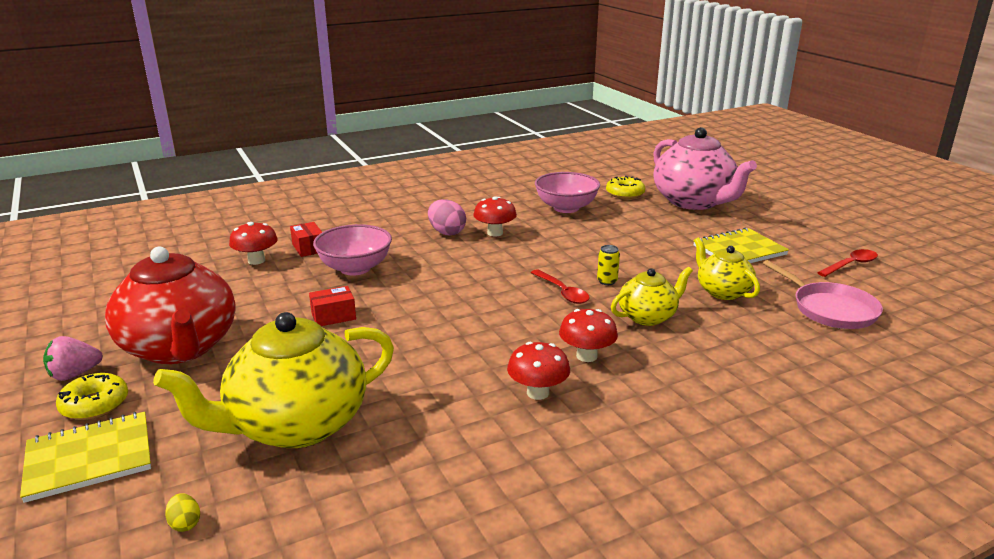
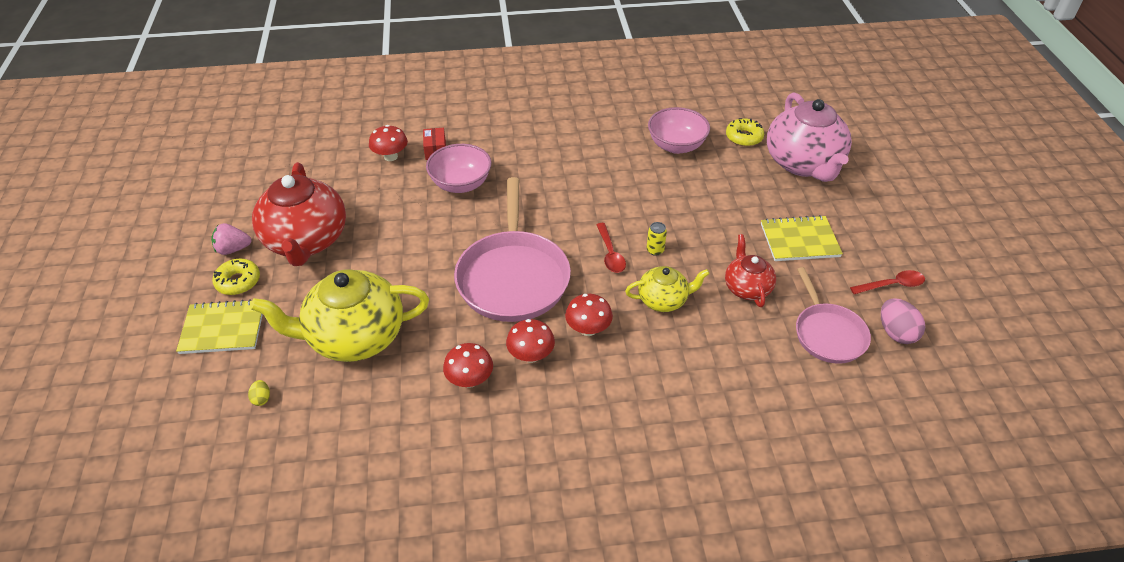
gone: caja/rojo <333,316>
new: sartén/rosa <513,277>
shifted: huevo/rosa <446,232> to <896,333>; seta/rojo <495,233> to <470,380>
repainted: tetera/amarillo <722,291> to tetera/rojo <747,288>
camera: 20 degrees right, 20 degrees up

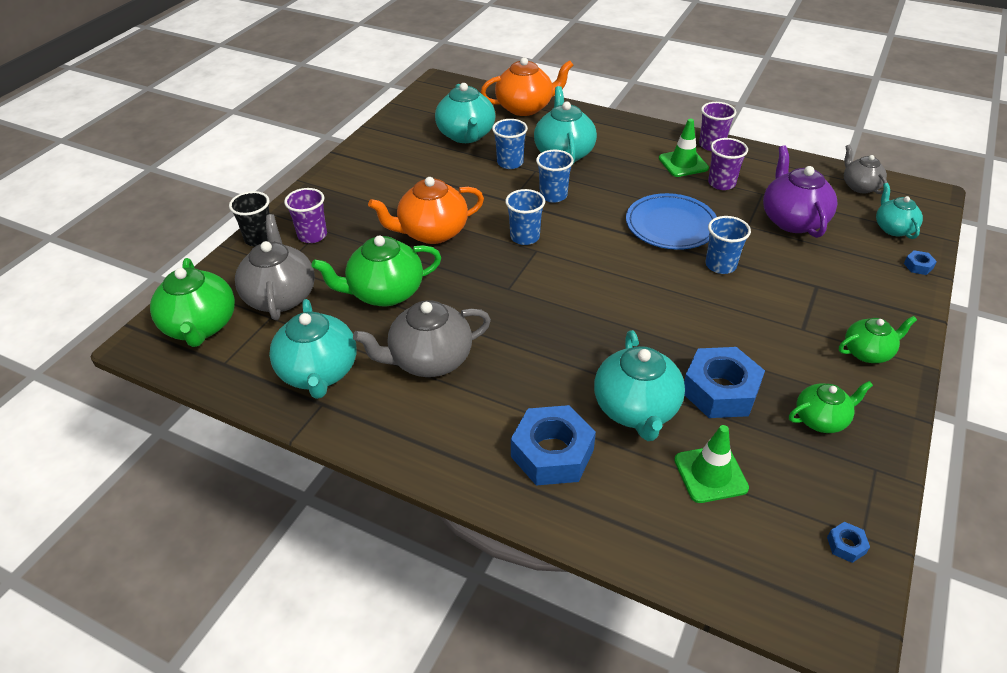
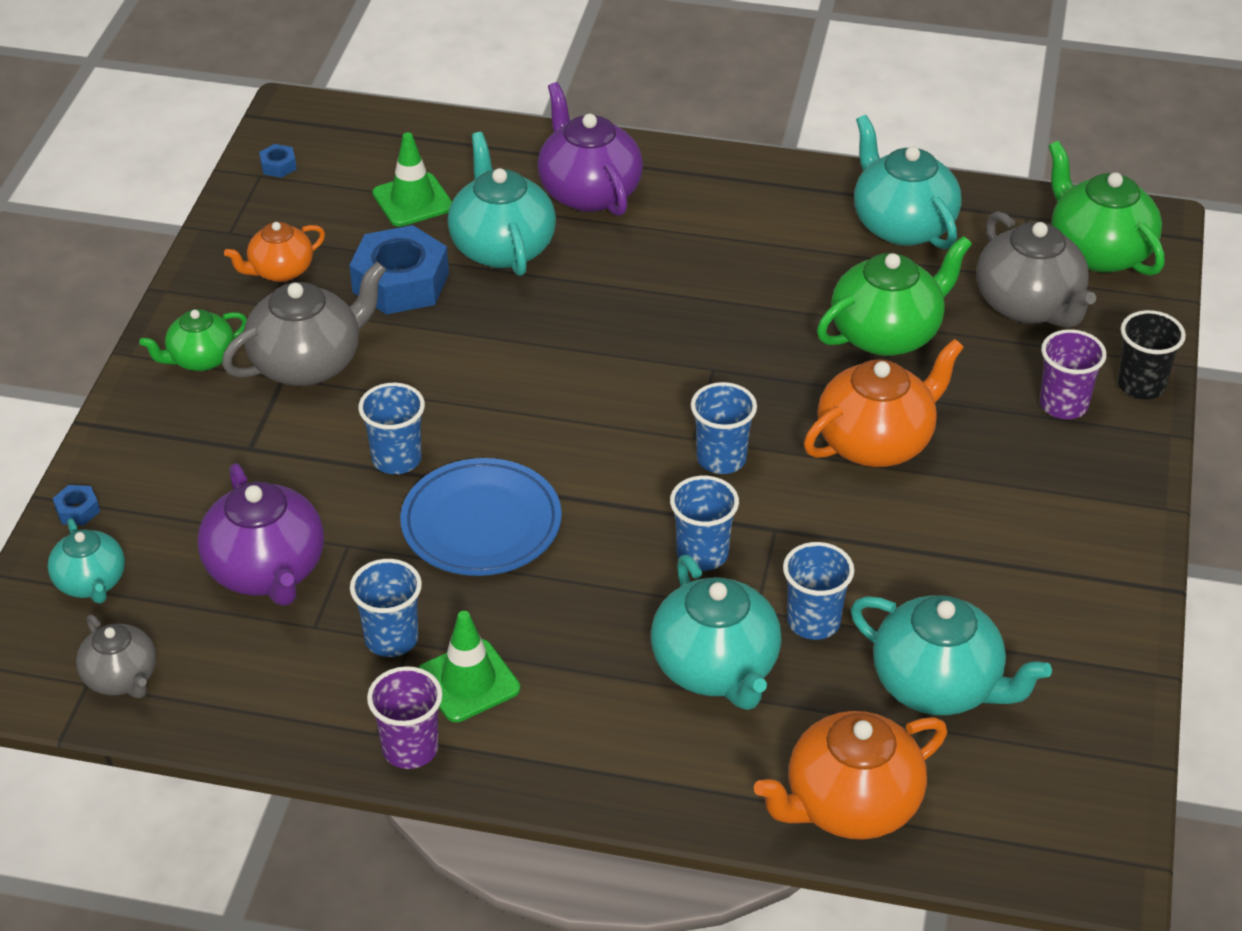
shifted: tetera/gris <429,360> to <308,363>
swapped: tuerca/azul <552,453> to tetera/morado <589,192>
repainted: vaso/morado <721,183> to vaso/azul <391,639>; tetera/verde <821,419> to tetera/naranja <280,271>
rotated: tetera/turquesa <466,135> = <938,685> 150 degrees clockwise
camera: 165 degrees right, 0 degrees up

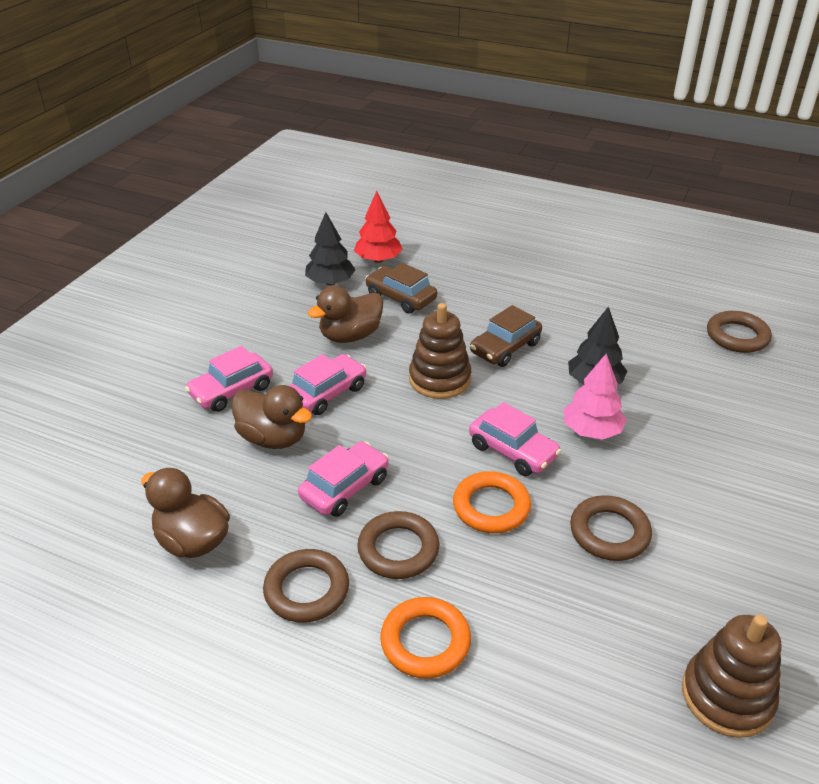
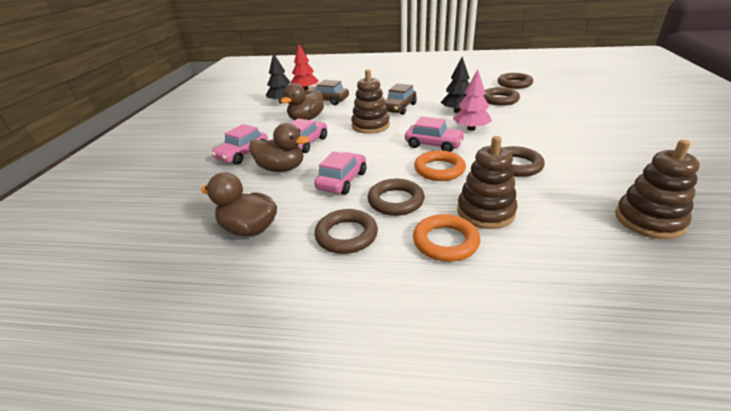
new: juguete apilable/marrón <485,212>; anillo/marrón <499,100>
camera: 15 degrees left, 5 degrees down

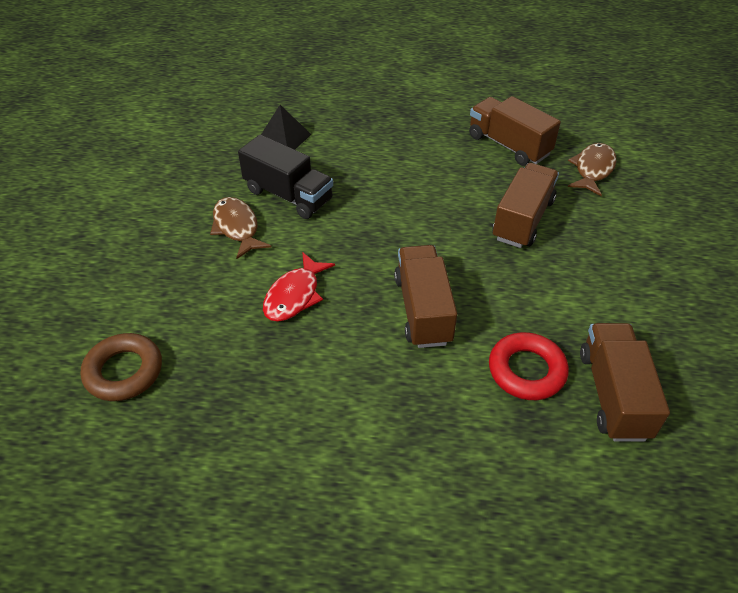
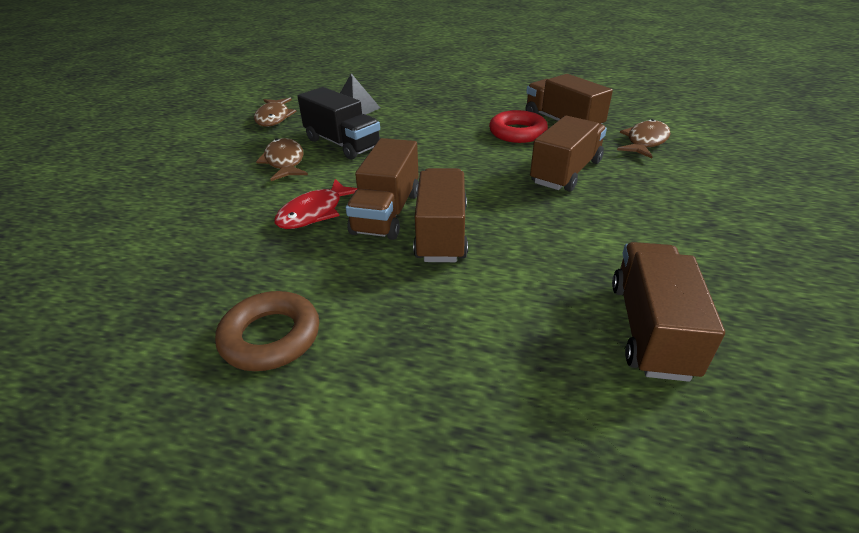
new: pez/marrón <274,118>; camión/marrón <387,212>
shifted: anillo/marrón <124,371> to <271,337>; anillo/rojo <526,370> to <517,132>
camera: 10 degrees right, 10 degrees down

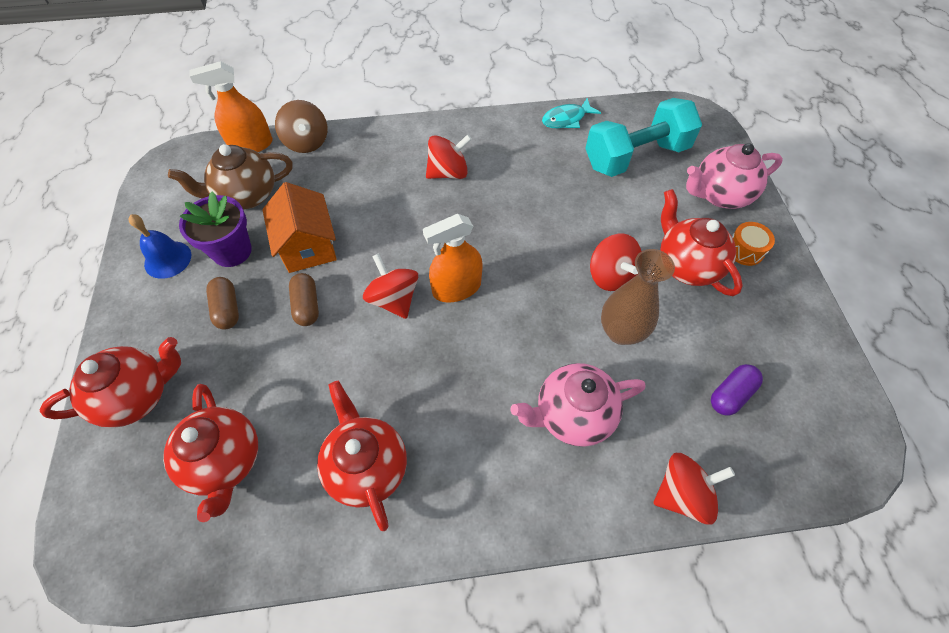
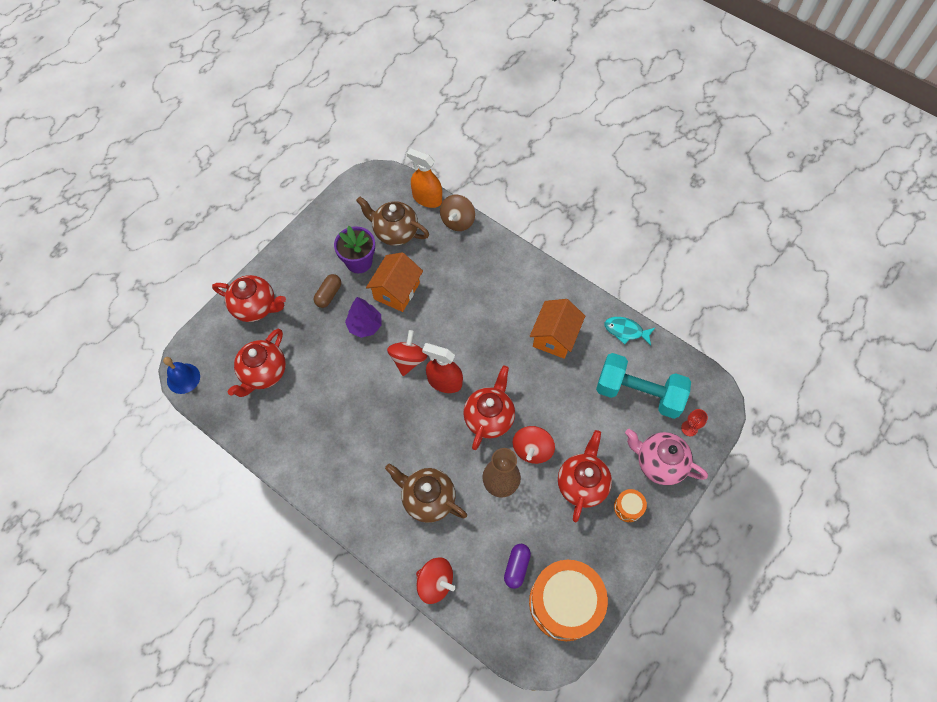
gone: peonza/rojo <448,172>
new: tambor/naranja <564,603>; casa/naranja <555,337>; copa/rojo <689,428>
shifted: campana/azul <168,259> to <183,378>; tetera/rojo <367,467> to <489,417>
swapped: cápsula/marrón <307,305> to árbol/morado <365,325>
repainted: pulverizador/naranja <456,288> to pulverizador/rojo <444,382>; tetera/rosa <572,415> to tetera/marrón <427,499>
rotated: cápsula/morado <730,394> = <516,567> 75 degrees counterclockwise
camera: 45 degrees right, 5 degrees up

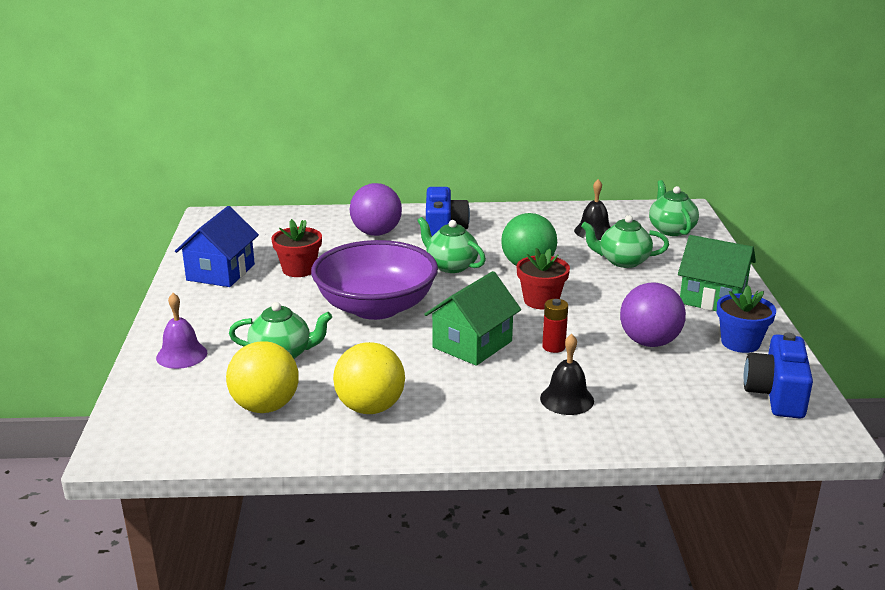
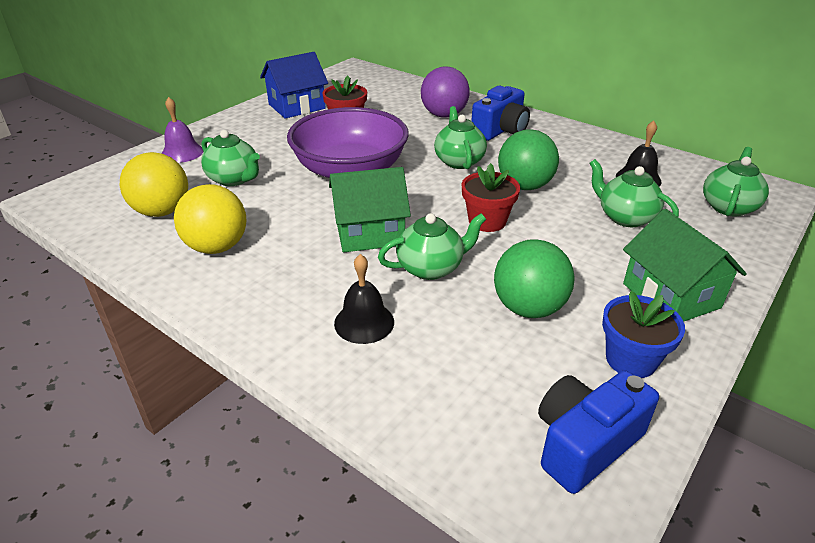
swapped: pila/rojo <553,347> to tetera/verde <431,267>
repainted: pelota/morado <649,342> to pelota/verde <528,308>
camera: 40 degrees right, 10 degrees up

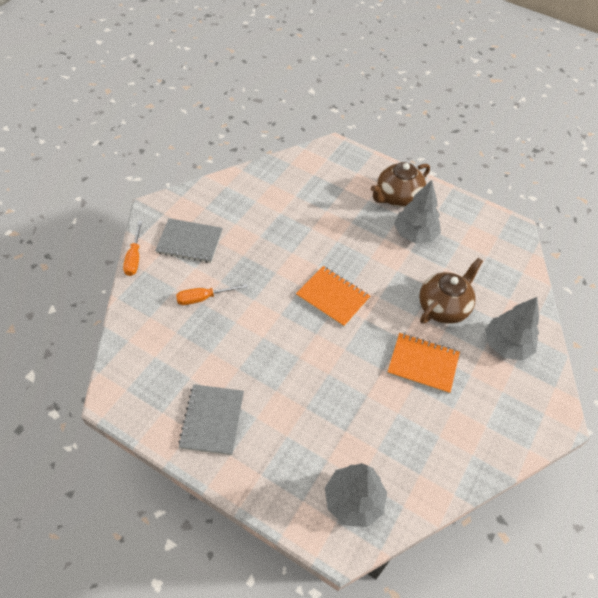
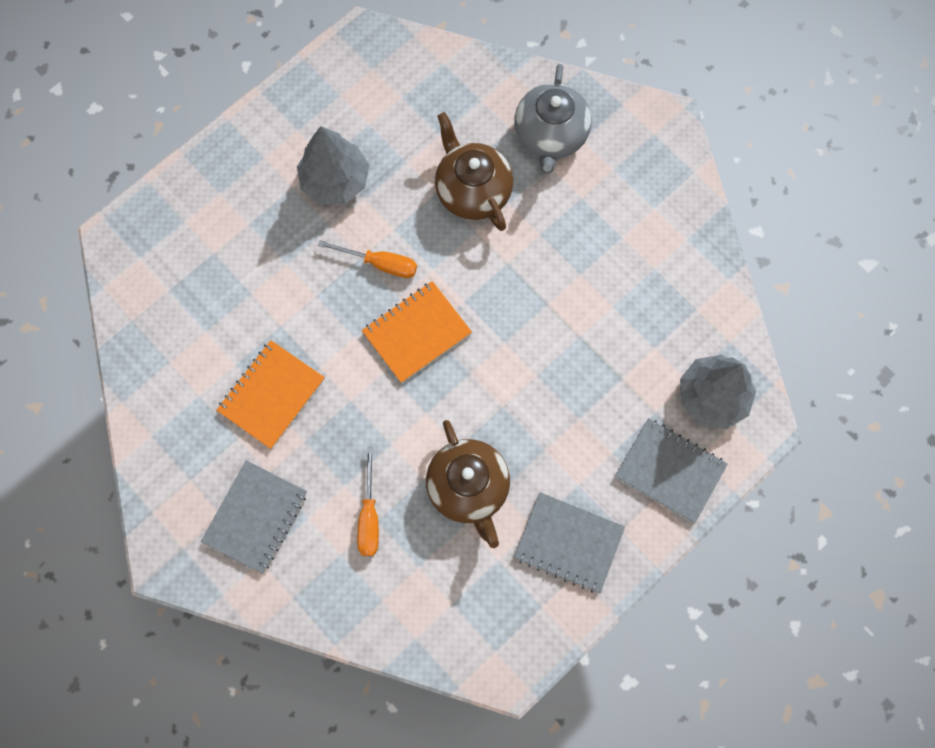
new: cuaderno/gris <670,471>
shifted: destornillador/naranja <134,257> to <380,263>; tetera/marrón <397,198> to <468,488>; cuaderno/naranja <423,364> to <271,395>
swapped: árbol/gris <506,345> to tetera/gris <550,136>
camera: 70 degrees left, 20 degrees up

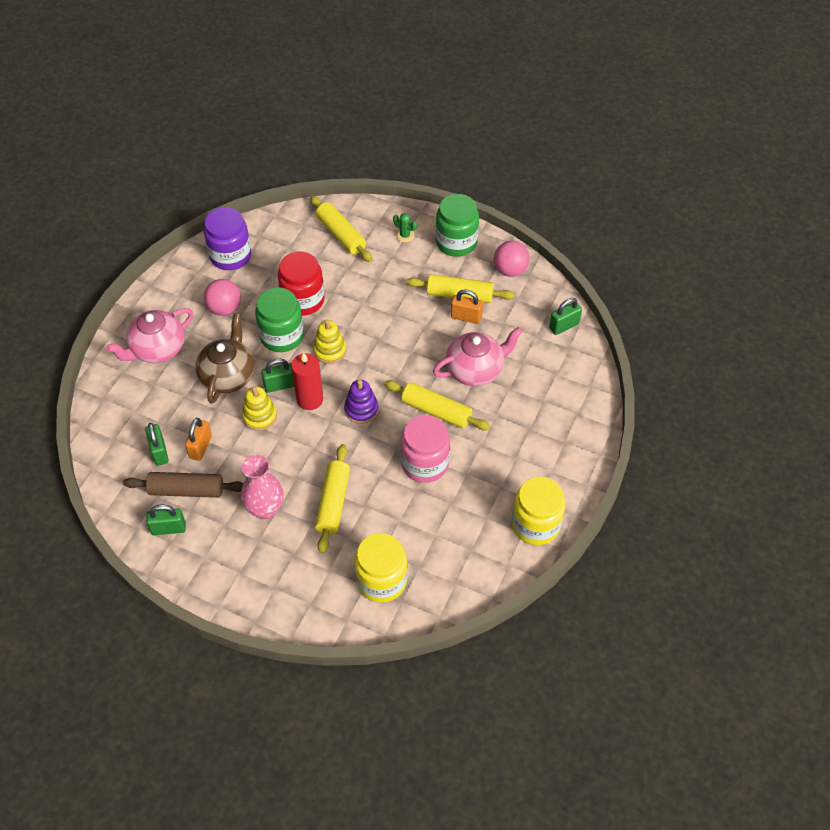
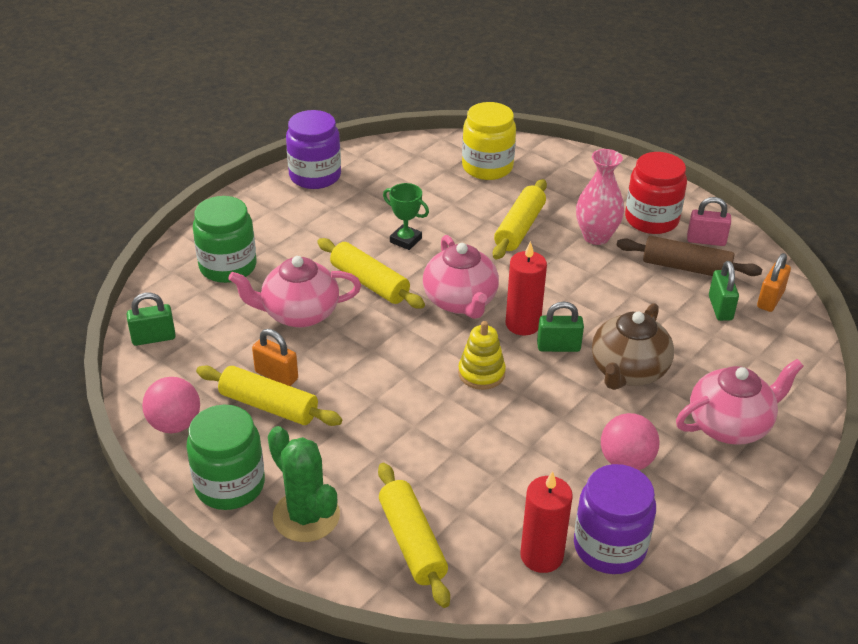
gone: juguete apilable/amarillo <260,416>
new: vela/rojo <541,556>
shifted: candado/naranja <200,447> to <770,299>; tarro/verde <282,336> to <228,266>; tarro/rojo <303,300> to <651,219>
swapped: juguete apilable/morado <361,409> to tetera/rosa <460,301>; tarro/rosa <425,463> to trofeo/verde <405,240>
repainted: candado/verde <168,528> to candado/rosa <706,240>; tarro/amarillo <535,524> to tarro/morado <315,176>
scaled: cactus/verde <405,235> = <306,516> x2.04
camera: 165 degrees left, 15 degrees down

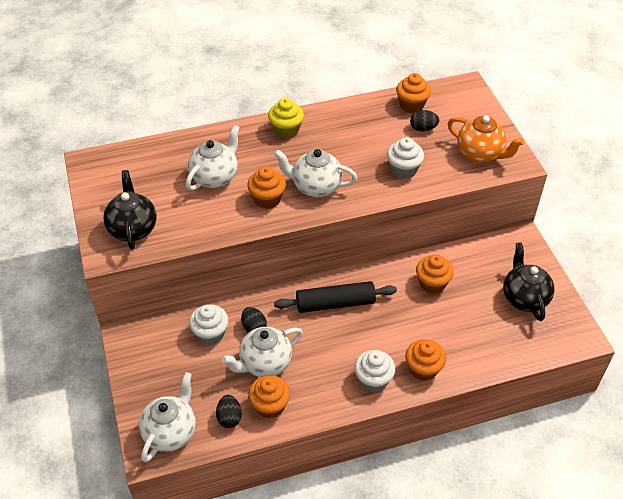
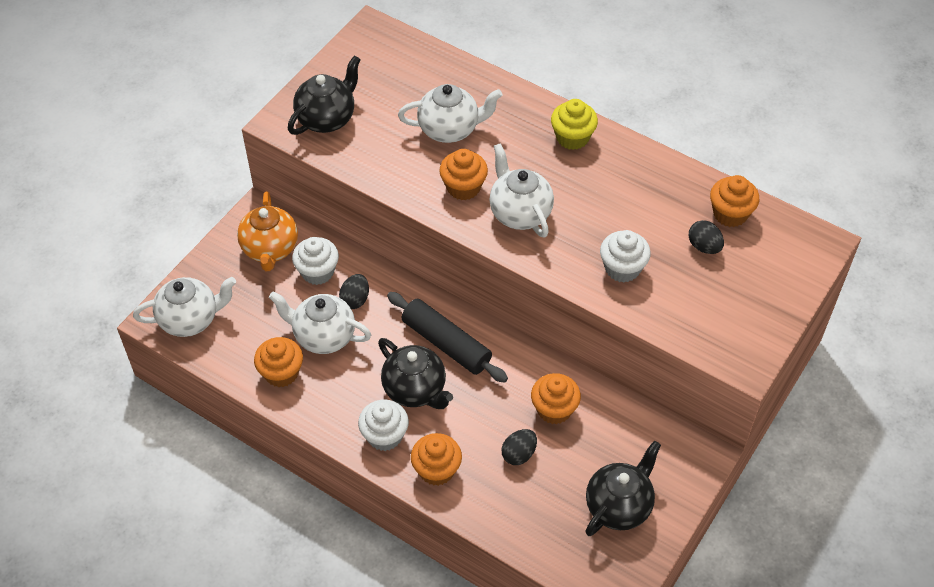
new: tetera/negro <415,390>
shifted: huevo/negro <229,418> to <519,454>; tetera/naranja <480,154> to <270,249>
camera: 50 degrees right, 5 degrees up

